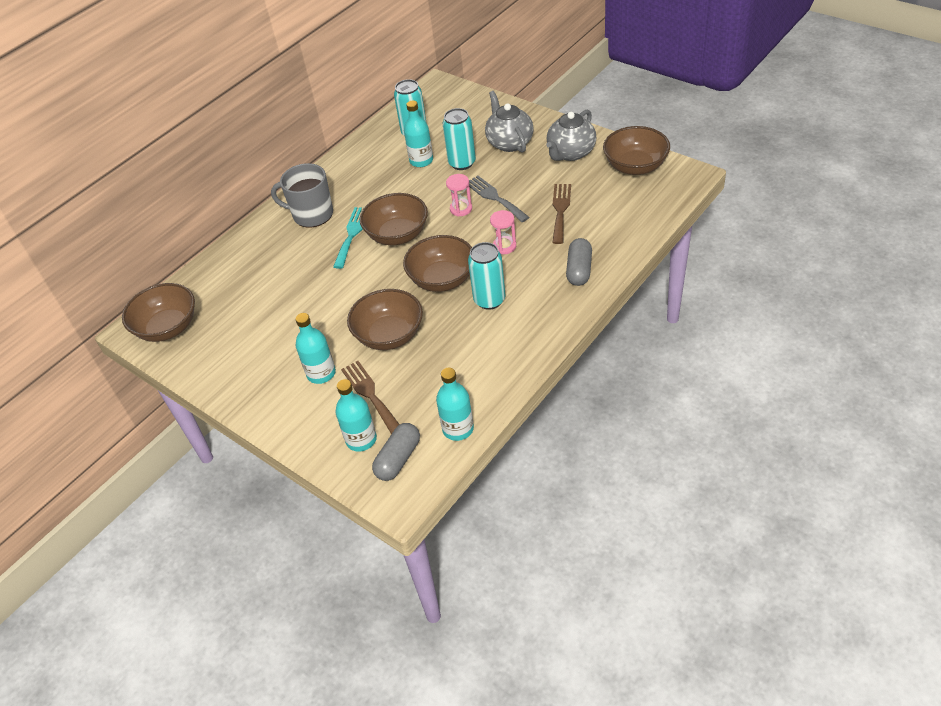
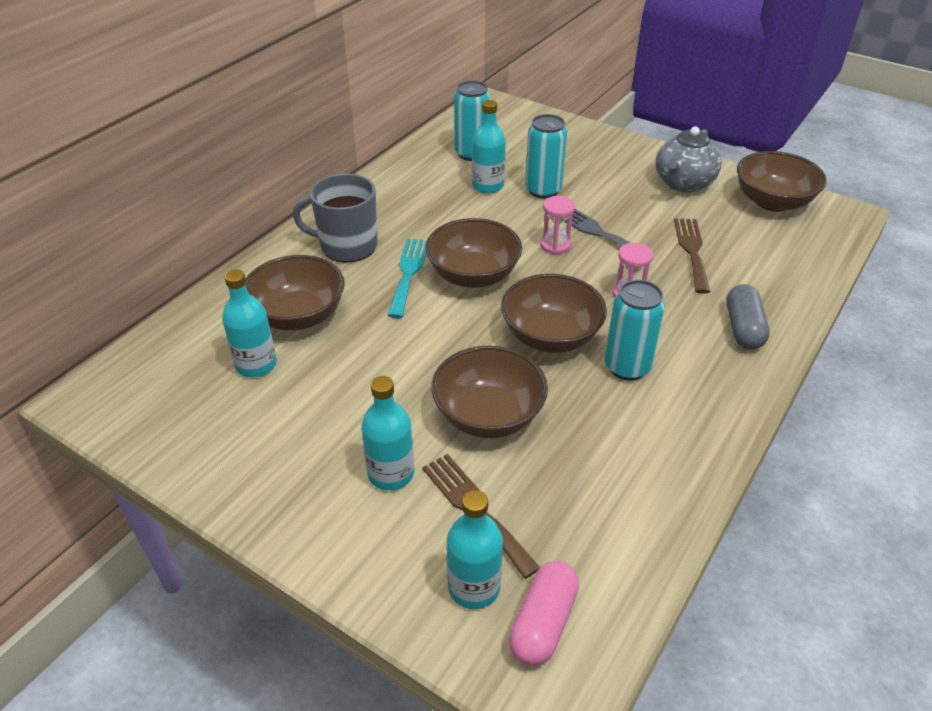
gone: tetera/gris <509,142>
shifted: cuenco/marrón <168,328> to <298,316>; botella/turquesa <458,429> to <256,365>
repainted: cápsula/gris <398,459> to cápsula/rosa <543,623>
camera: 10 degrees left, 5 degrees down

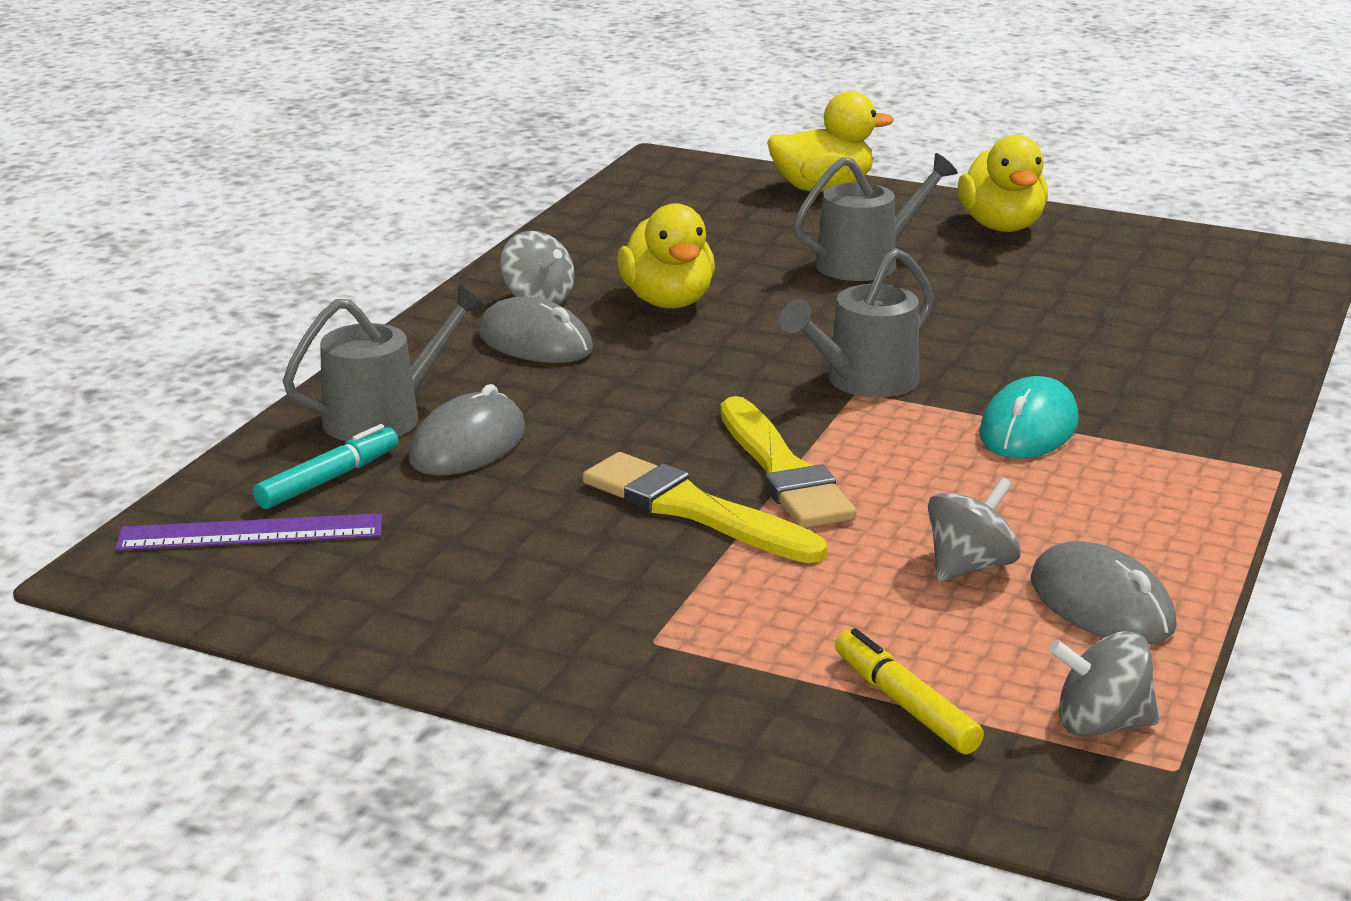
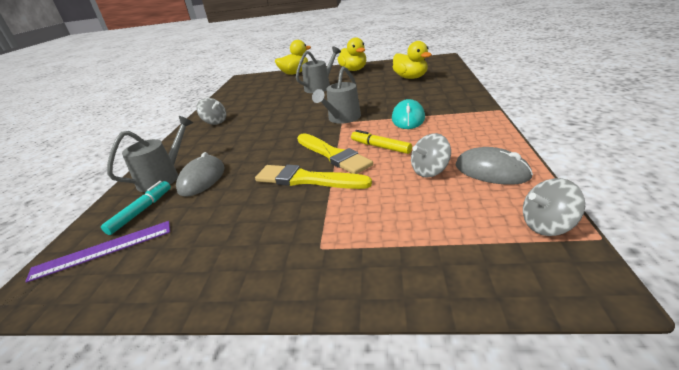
gone: ratón/gris <535,341>
shifted: pato/amarillo <668,301> to <410,77>; rotulador/amarillo <905,704> to <380,147>
rotated: peonza/gris <970,567> = <430,171> 150 degrees counterclockwise
camera: 15 degrees left, 5 degrees up

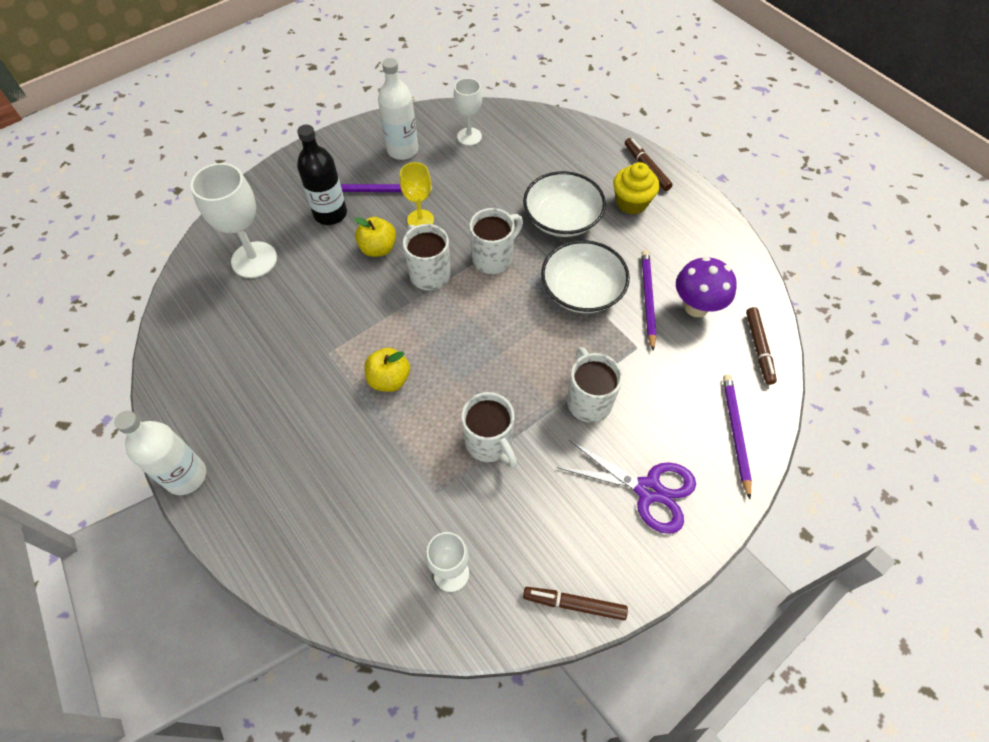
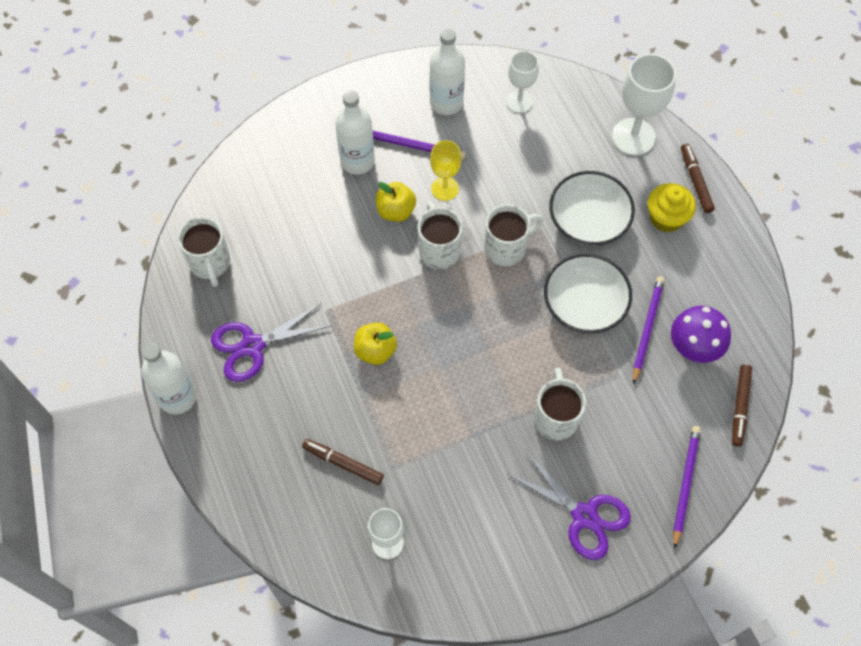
new: tijeras/morado <252,346>
shifted: copa/blanco <254,260> to <633,137>; taza/blanco <489,443> to <210,264>; rotulador/marrón <574,604> to <343,463>
repainted: botella/negro <330,214> to botella/blanco <357,161>
camera: 15 degrees right, 5 degrees up

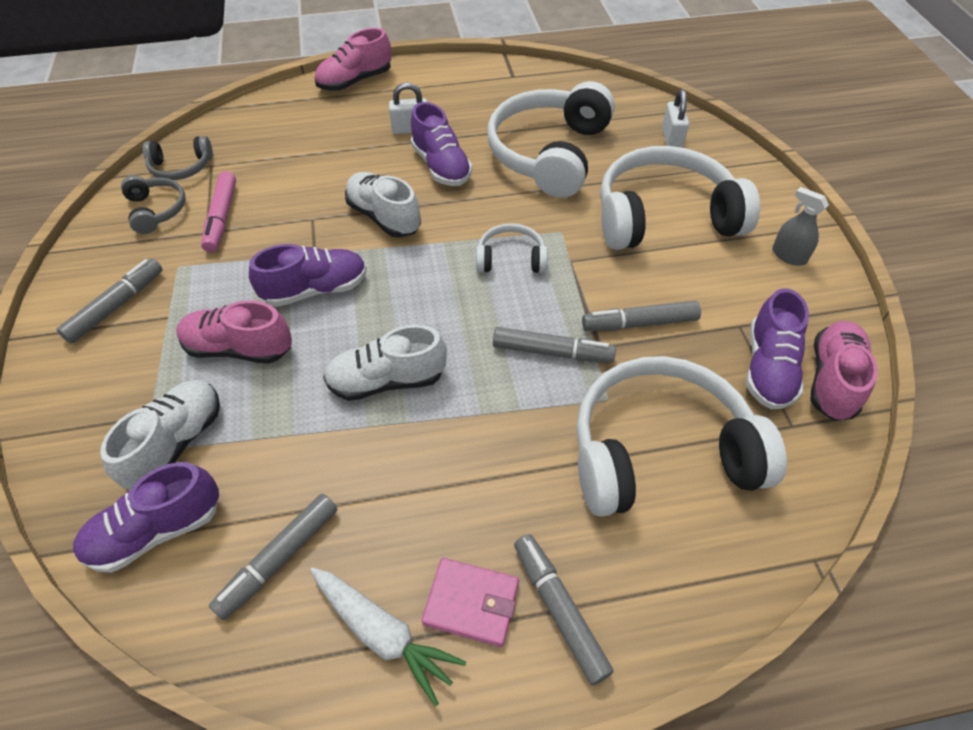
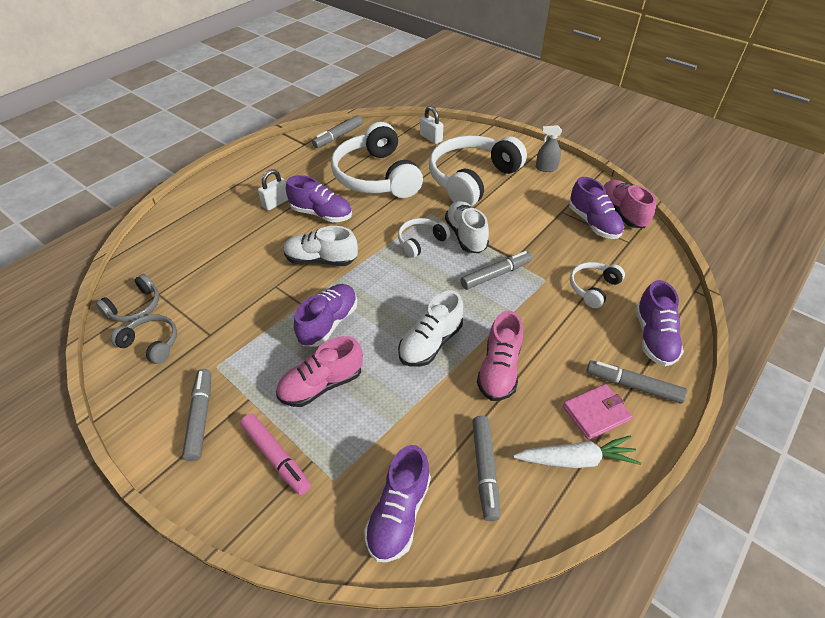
new: zapato/morado <653,337>
shifted: zapato/blanco <176,443> to <465,236>; rotulador/rosa <221,218> to <276,457>; zapato/rosa <355,81> to <499,370>; rotulador/gris <639,323> to <338,136>
scaled: auriculares/blanco <660,451> = <593,288> x0.47
camera: 40 degrees left, 5 degrees down

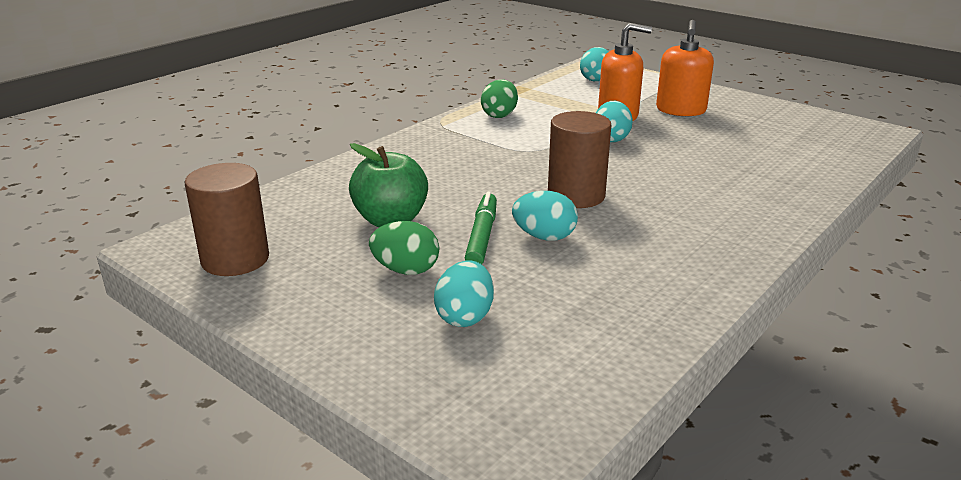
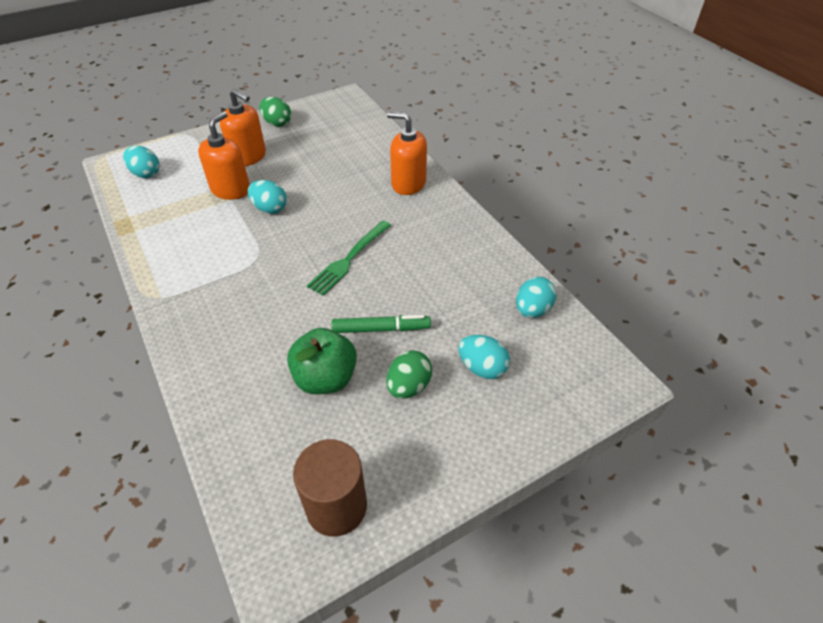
new: dispensador de jabón/naranja <408,183>
shifted: huevo/verde <499,115> to <277,123>; huevo/turquesa <544,237> to <532,310>
swapped: cilindro/marrón <576,196> to tenedor/verde <349,259>
rotated: rotulador/verde <482,236> = <381,329> 150 degrees clockwise
camera: 70 degrees left, 20 degrees up

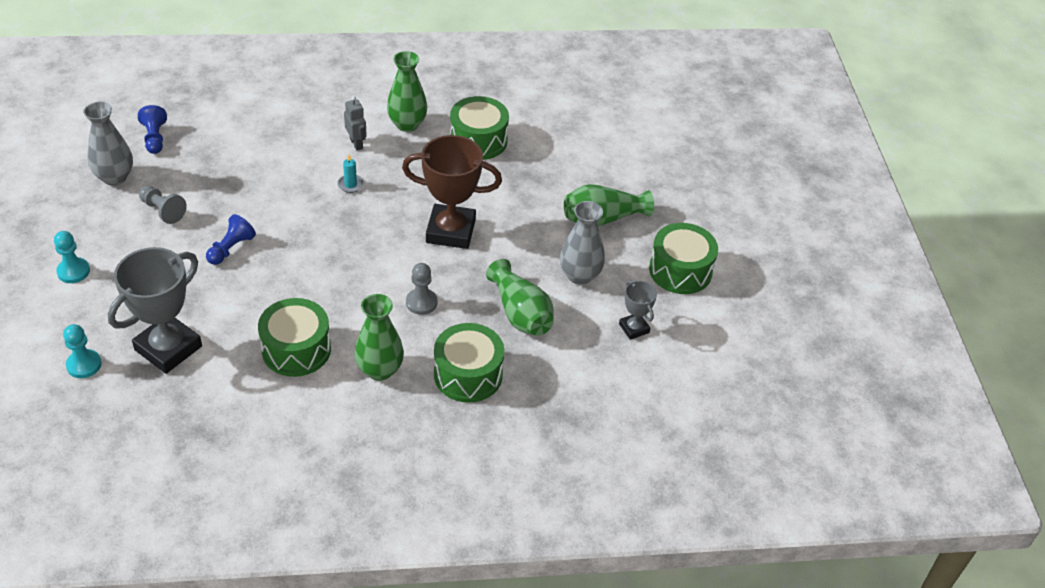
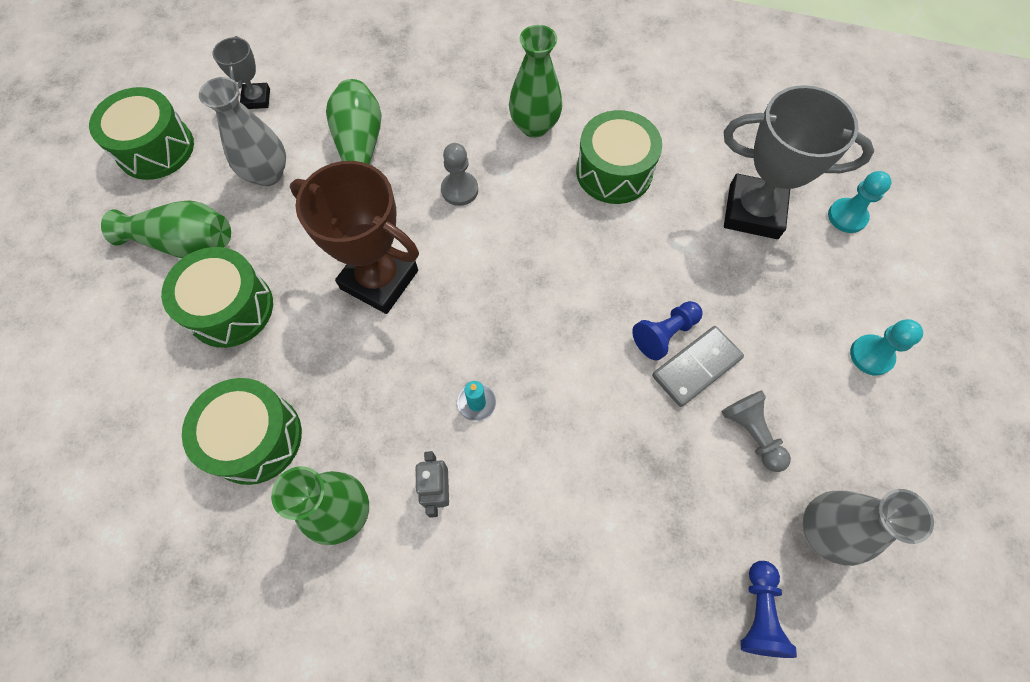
new: ficha de dominó/gris <696,367>
shifted: tambor/verde <468,374> to <230,308>
rotated: trofeo/gris <168,348> = <753,211> 45 degrees clockwise
camera: 155 degrees left, 20 degrees up

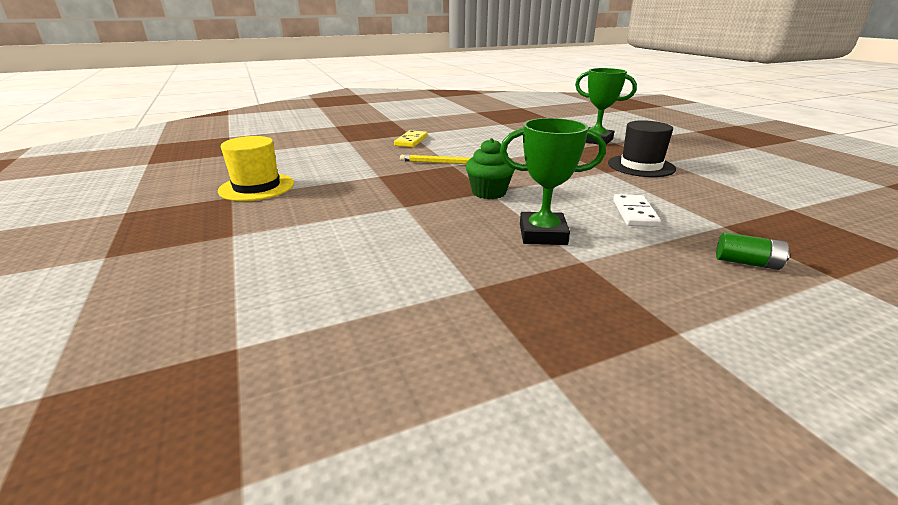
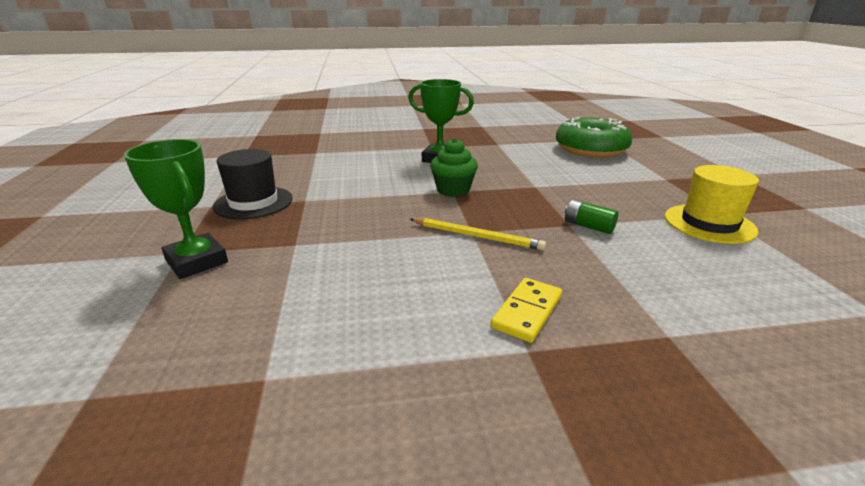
gone: ficha de dominó/blanco <634,213>
new: rosquilla/verde <591,149>
shifted: pila/verde <747,263> to <588,226>
camera: 165 degrees left, 0 degrees up

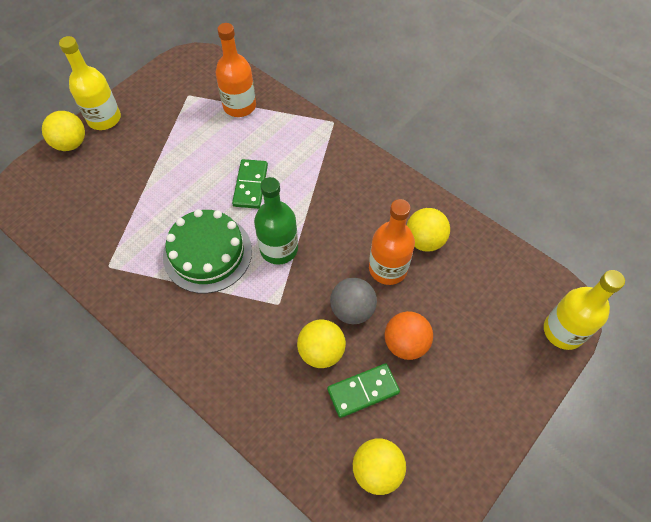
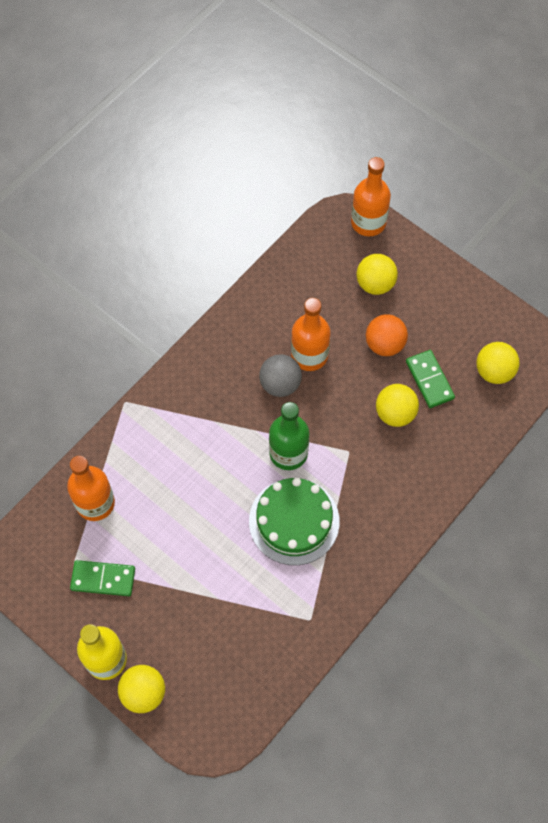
shifted: ficha de dominó/verde <250,185> to <103,579>; pelota/gris <352,310> to <280,384>; pelota/amarillo <424,240> to <375,284>
repainted: botella/amarillo <563,331> to botella/naranja <368,222>
camera: 90 degrees left, 5 degrees up

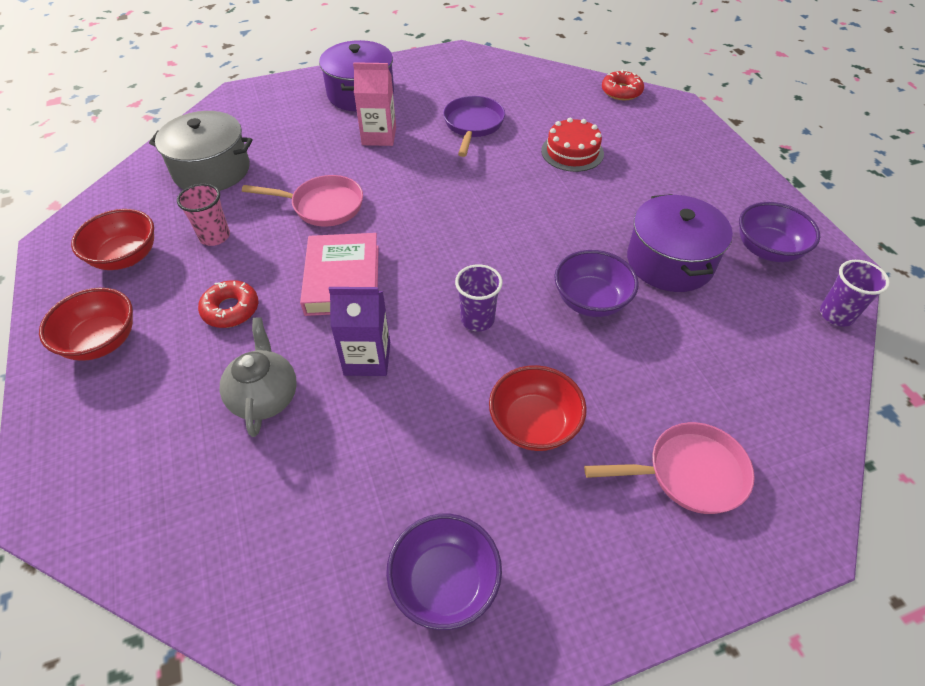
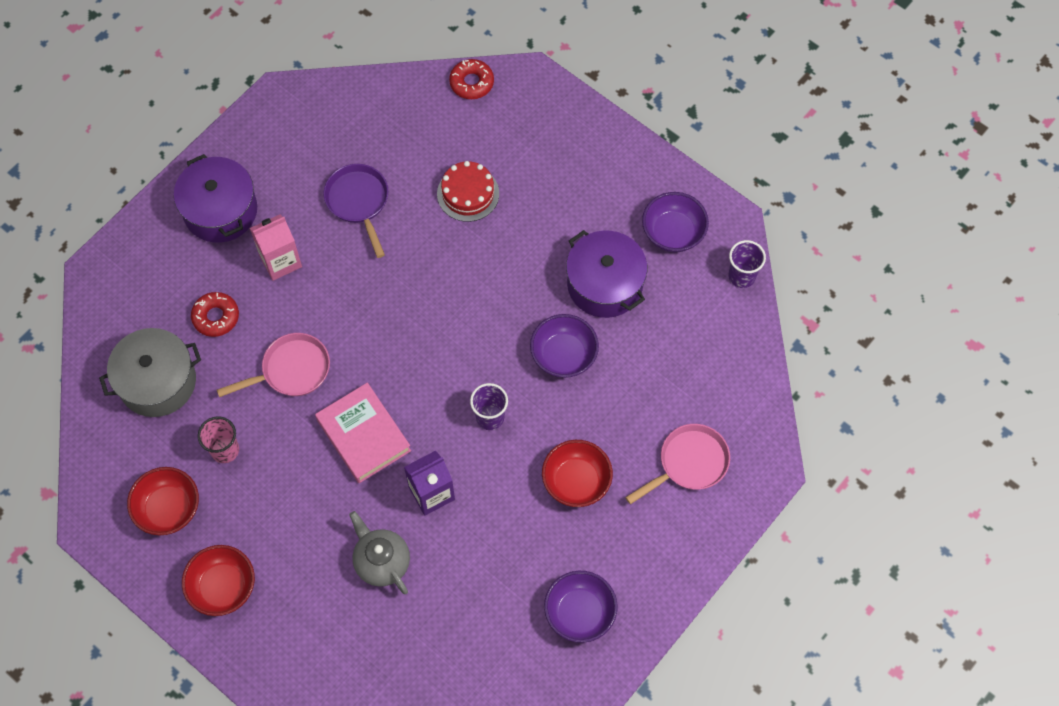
shifted: rosquilla/rojo <231,309> to <216,317>
camera: 30 degrees left, 15 degrees up

